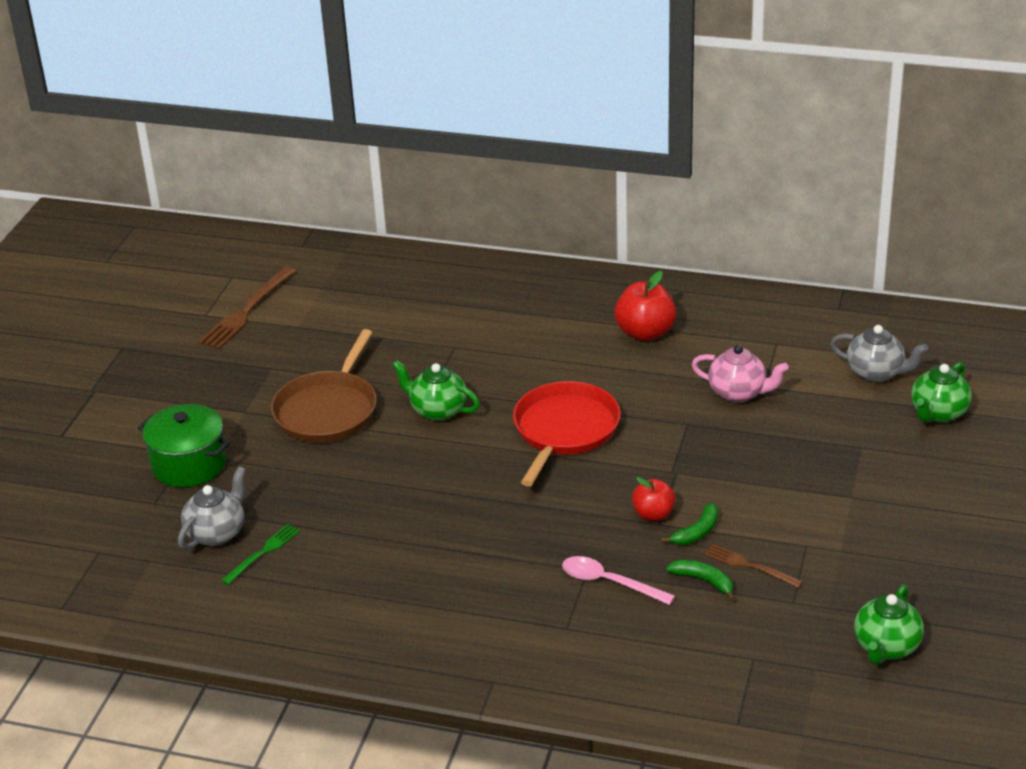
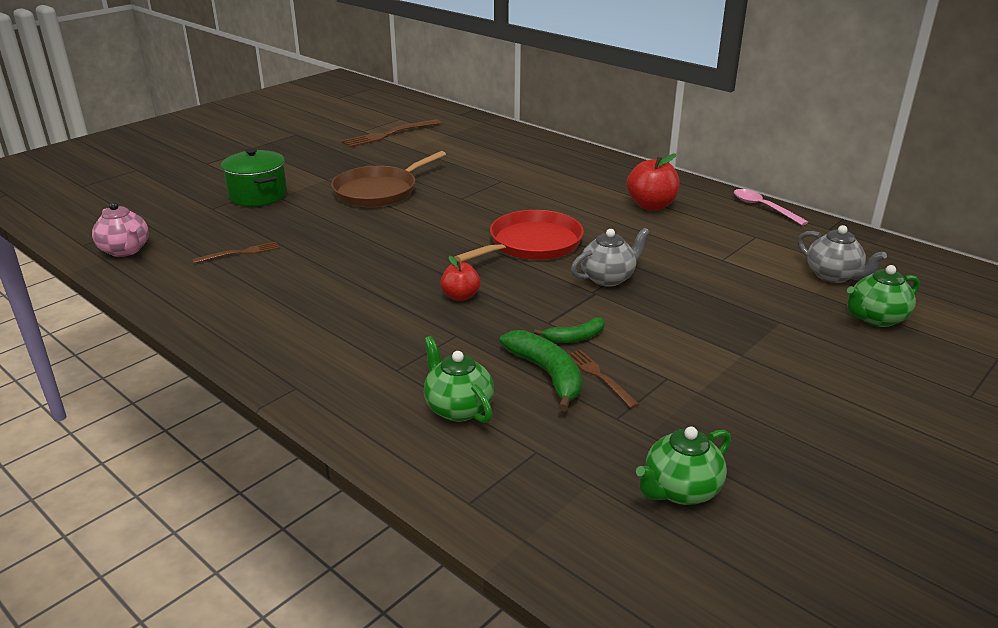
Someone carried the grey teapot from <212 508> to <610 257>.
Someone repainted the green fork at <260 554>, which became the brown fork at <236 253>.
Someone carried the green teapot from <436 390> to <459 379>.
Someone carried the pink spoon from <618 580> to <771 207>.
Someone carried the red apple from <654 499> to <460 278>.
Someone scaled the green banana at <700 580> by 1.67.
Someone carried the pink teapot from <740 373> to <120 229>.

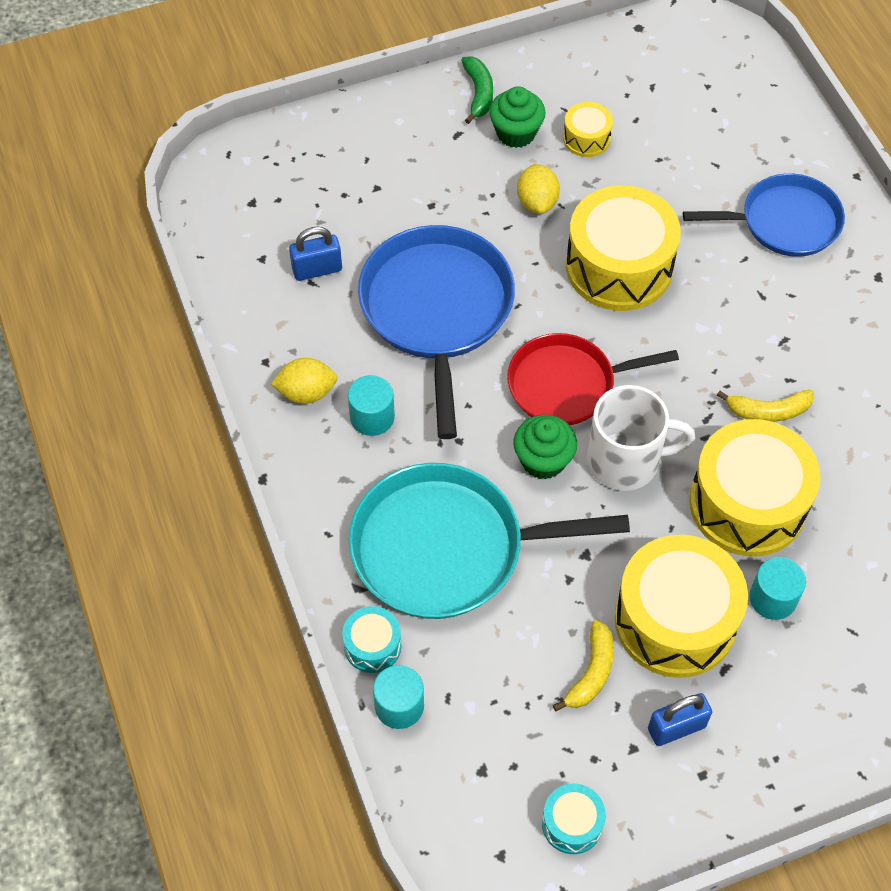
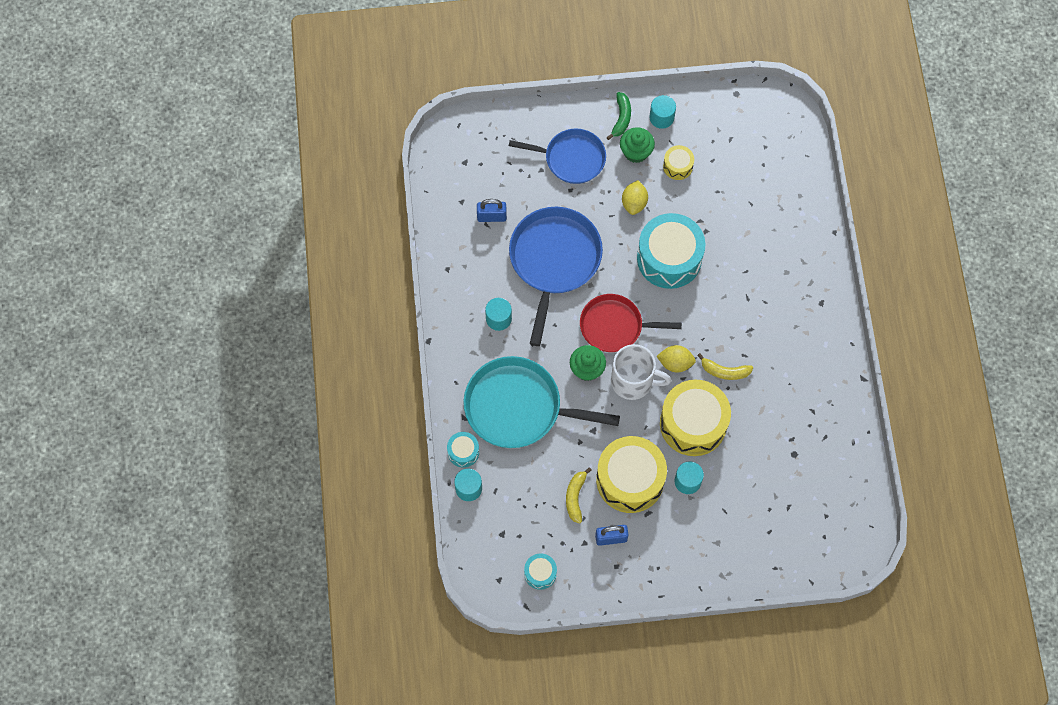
Someone carried the yellow lemon from <304 381> to <676 358>.
Someone rotated the yellow banana at <583 665> by 150 degrees clockwise.
Someone repainted the yellow drum at <623 248>, which became the turquoise drum at <671 251>.
Someone carried the blue pan from <764 215> to <557 156>.
Someone put down the turquoise cylinder at <662 112>.

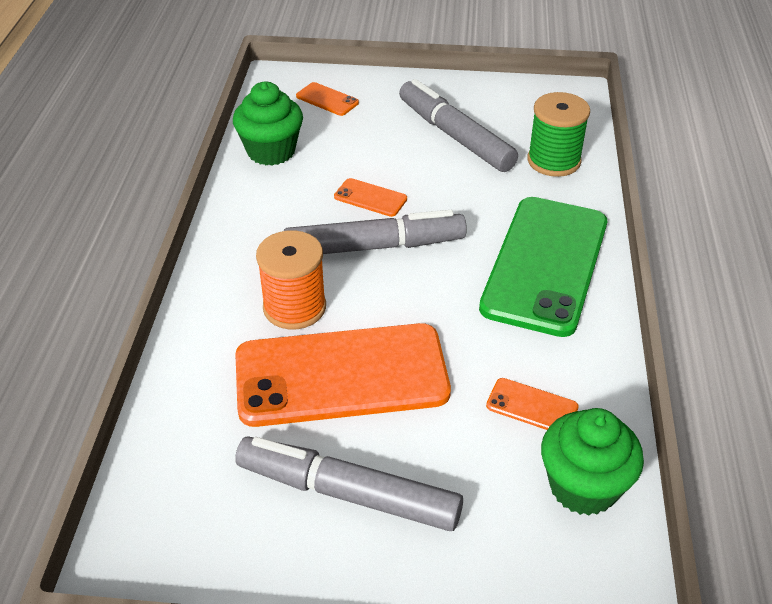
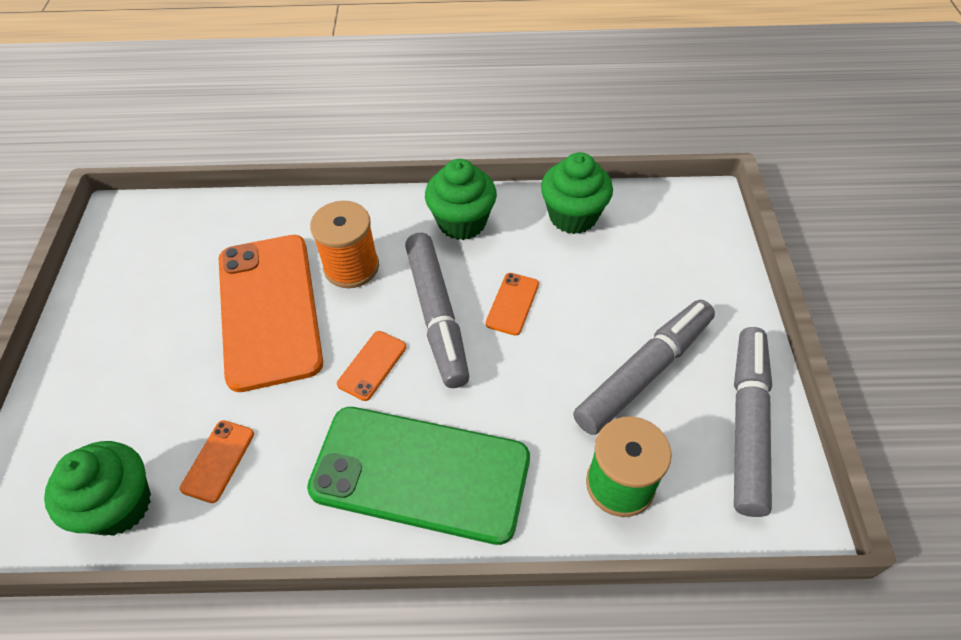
Someone carried the grey marker from <349 483> to <753 422>.
Someone carried the orange phone from <327 99> to <371 366>.
Someone put down the green cupcake at <461 199>.

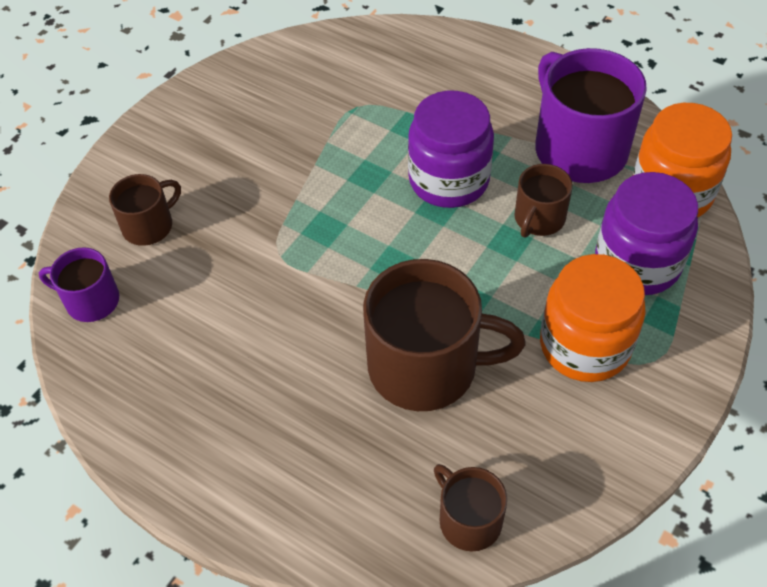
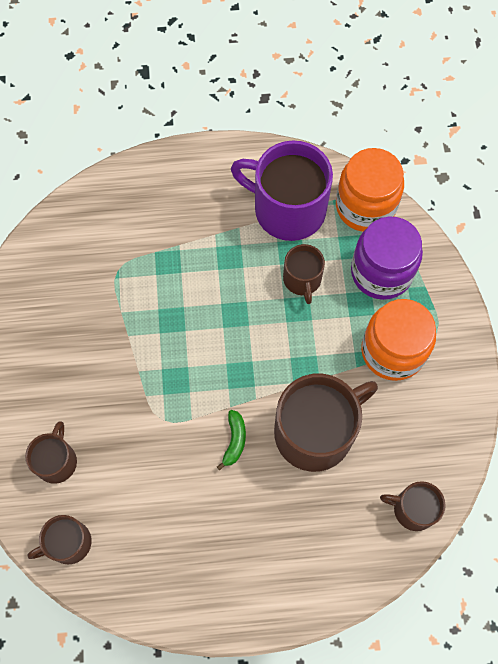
Someone repainted the purple mug at <79 284>, which became the brown mug at <60 539>.
Someone took away the purple jar at <451 149>.
Someone put down the green banana at <231 440>.

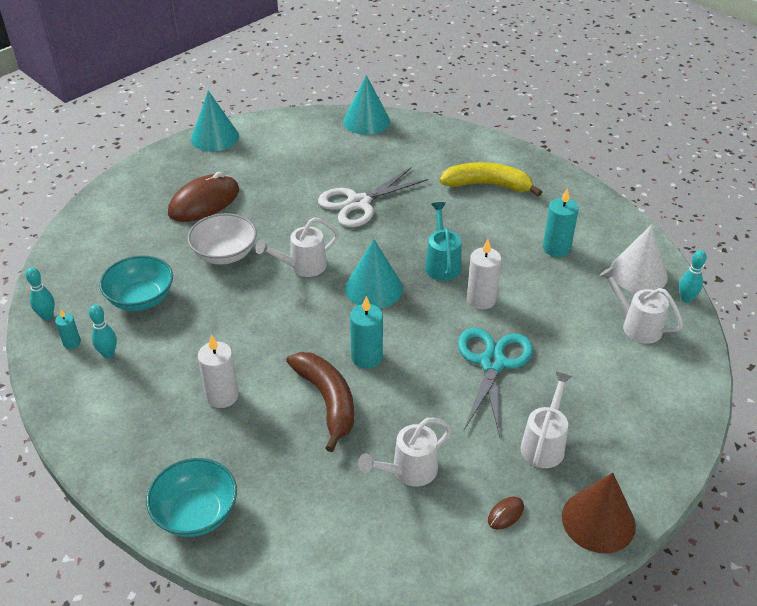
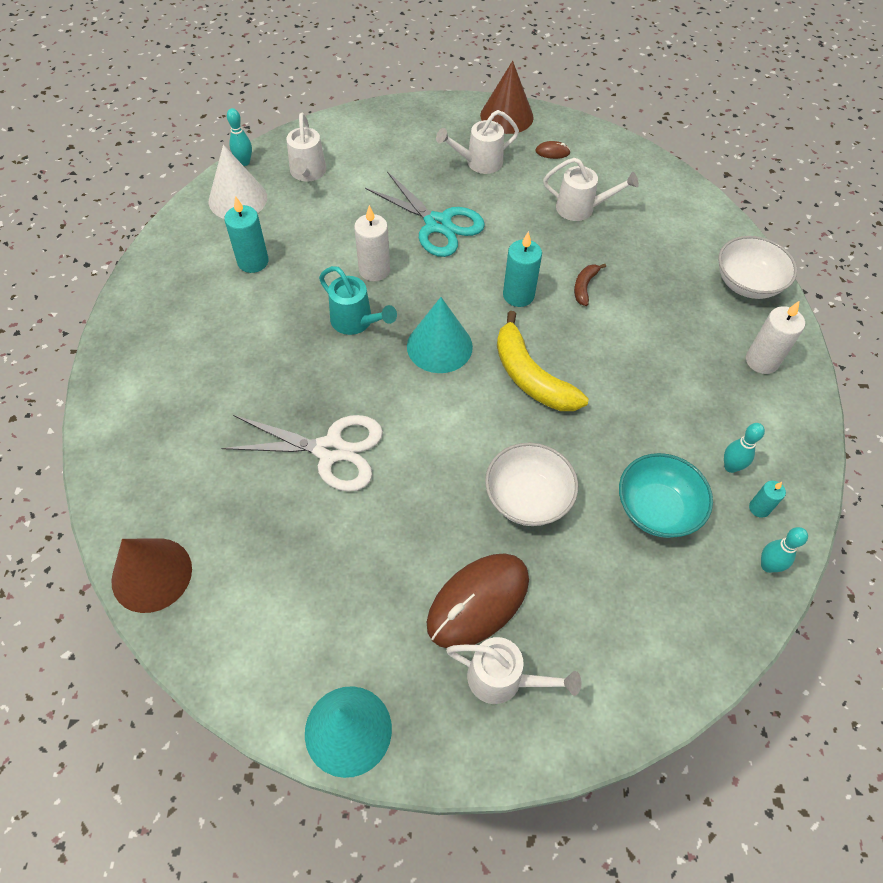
Someone repainted the turquoise bowl at <191 497>, which became the white bowl at <757 267>.
Someone rotated the brown mouse at <203 197> by 45 degrees counterclockwise.
Someone carried the white candle from <218 371> to <775 337>.
Someone carried the white watering can from <297 247> to <513 670>.
Someone scaled the brown banana at <320 402> by 0.49.
Someone repainted the turquoise cone at <366 105>, which became the brown cone at <151 575>.
Someone rotated the turquoise watering can at <443 241> by 90 degrees counterclockwise.
Someone carried the yellow banana from <490 179> to <542 361>.
Someone rotated the turquoise scissors at <495 382> by 105 degrees counterclockwise.

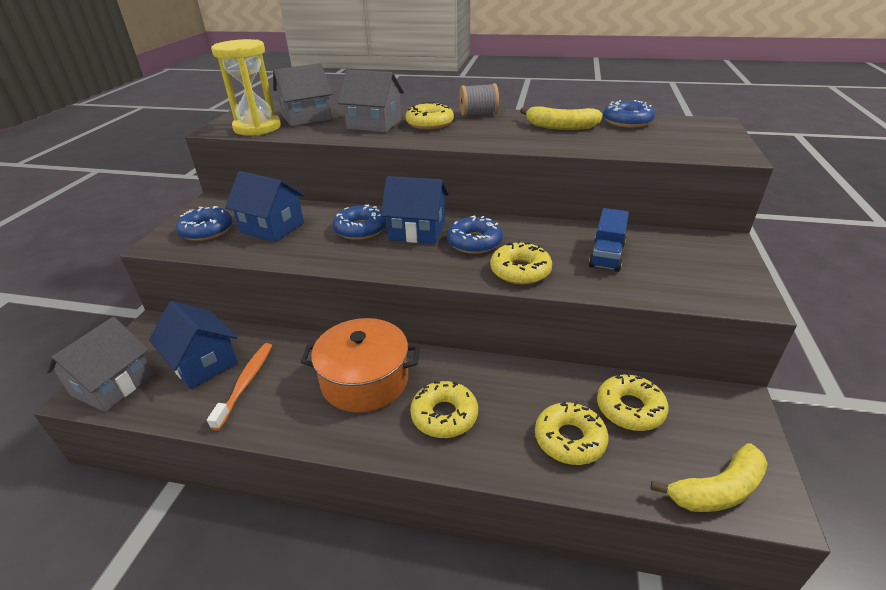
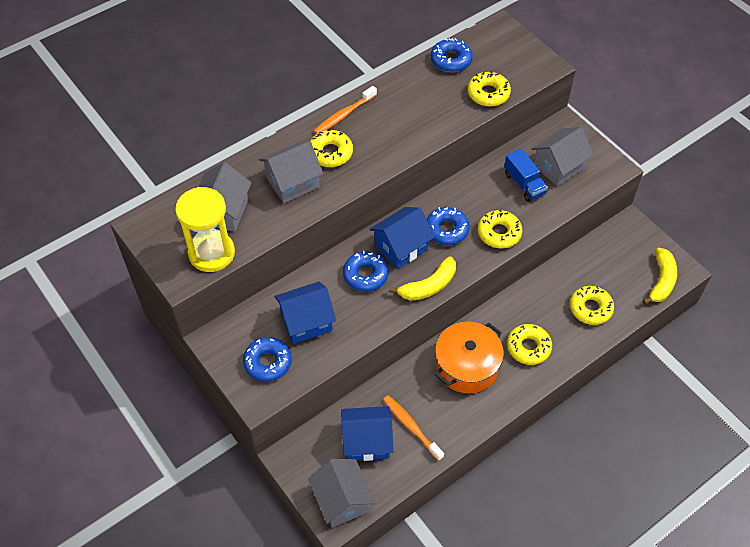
Someone swapped the grey spool at <479 99> for the orange toothbrush at <345 110>.
Someone carried the yellow banana from <561 118> to <422 278>.
Someone carried the yellow donut from <633 402> to <489 89>.
Someone put down the grey house at <562 157>.

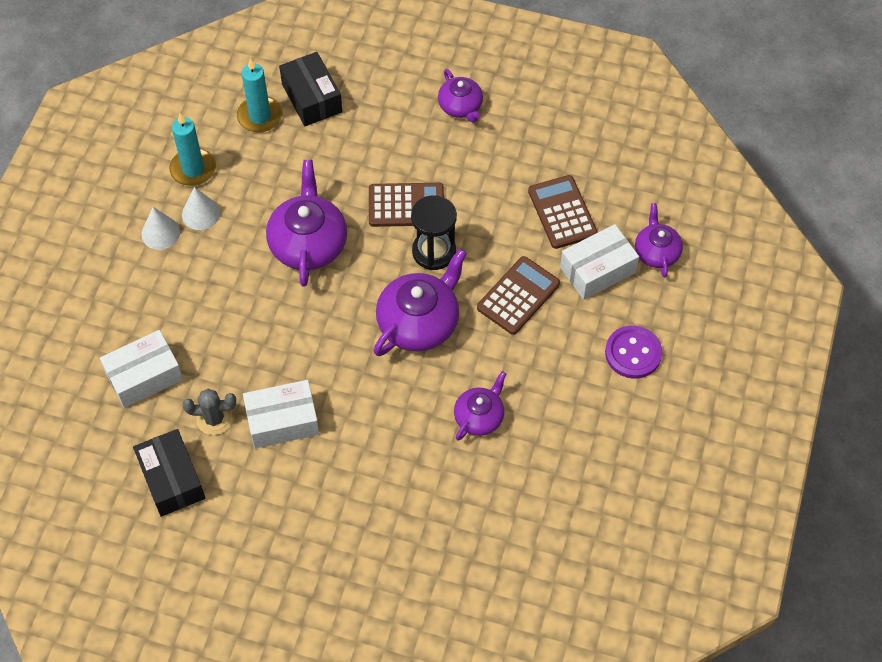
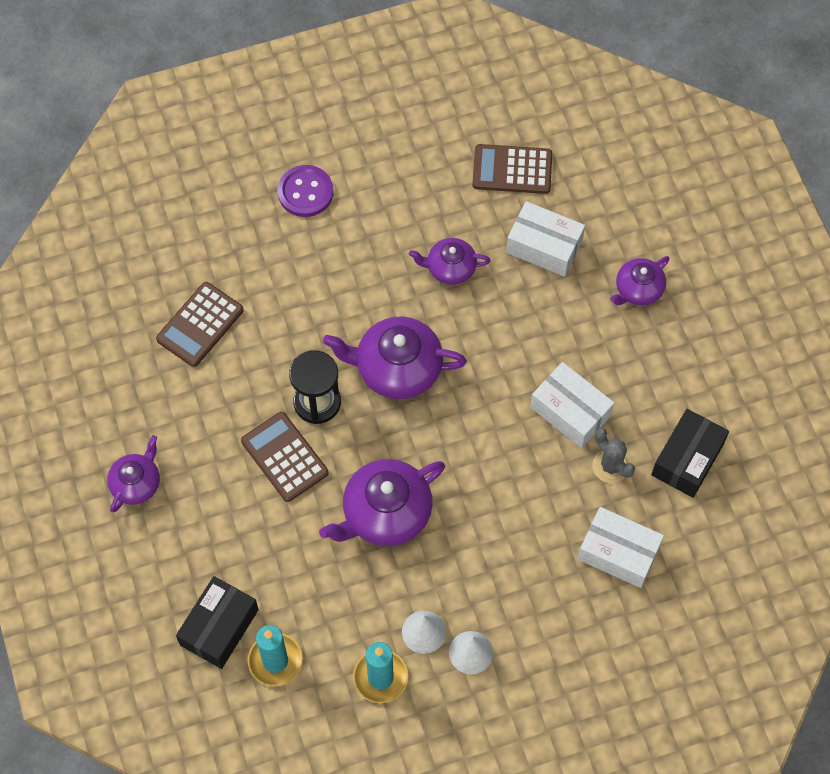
Someone carried the brown calculator from <518 295> to <512 169>.
Someone carried the white box from <599 262> to <545 239>.
Someone carried the purple teapot from <659 240> to <640 280>.

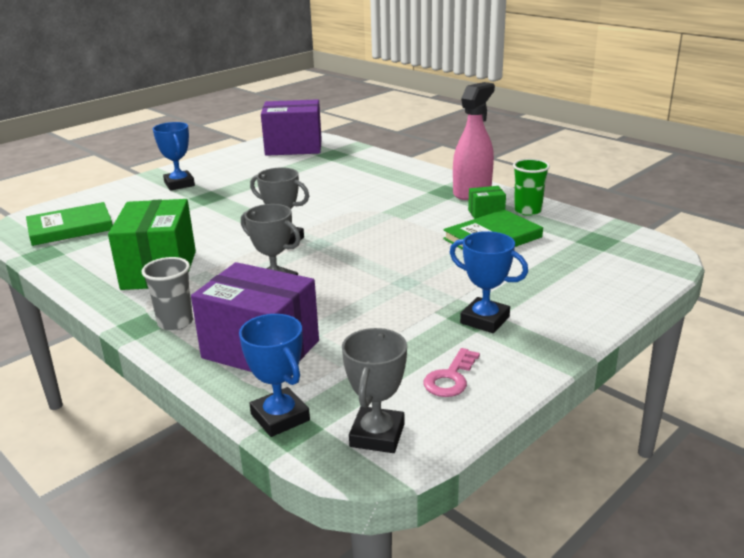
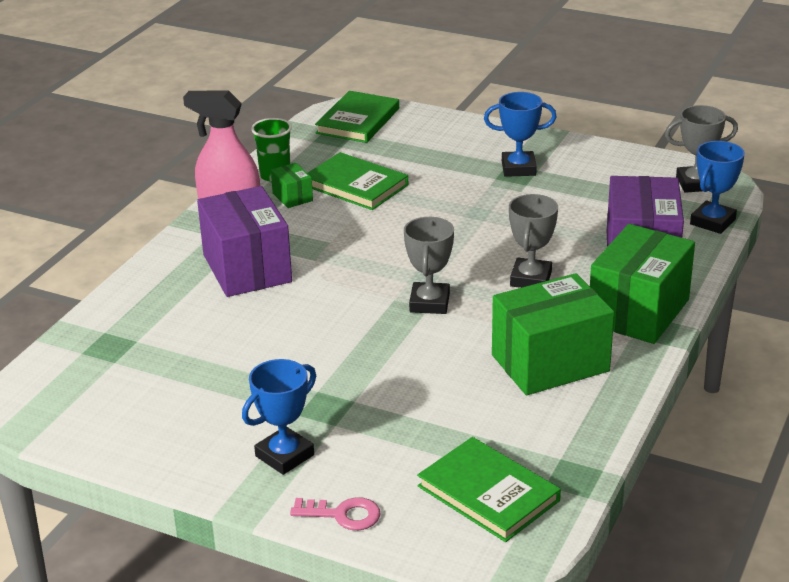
Someone swapped the grey cup at <167 294> for the green box at <642 284>.
Someone carried the purple box from <291 127> to <244 241>.
Someone carried the pink key from <452 372> to <335 513>.
Someone rotated the blue trophy at <489 282> by 75 degrees clockwise.
Someone put down the green book at <357 117>.

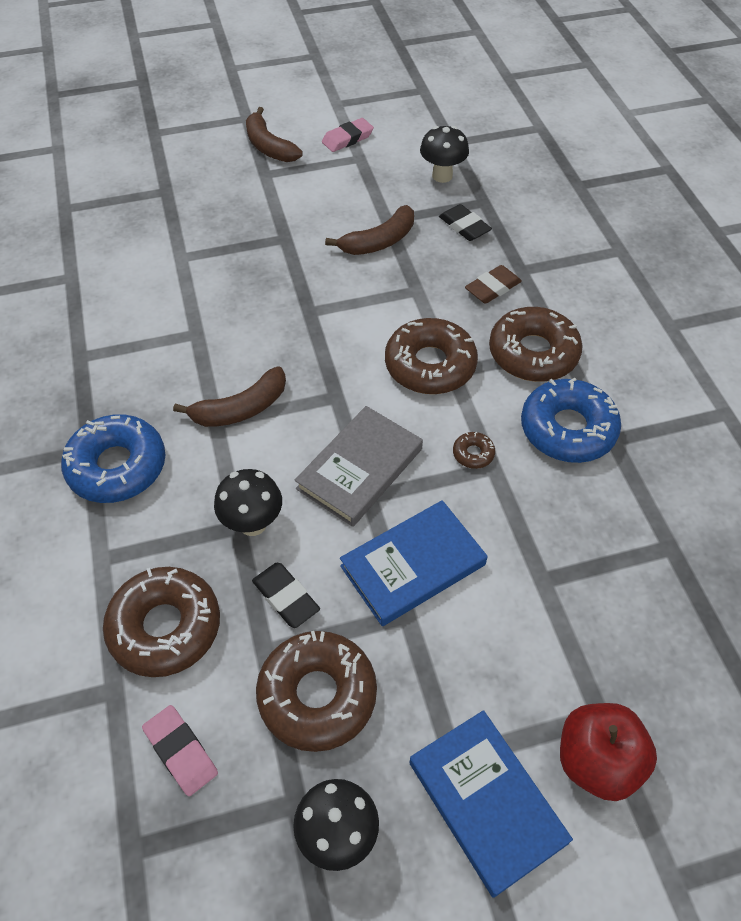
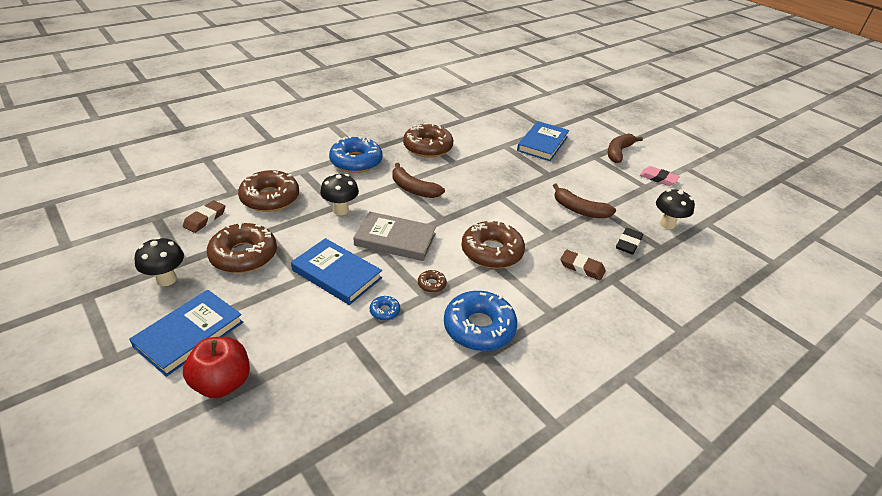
Someone repainted the pink eraser at <180 750>, which became the brown eraser at <204 216>.
Someone took away the black eraser at <286 595>.
Someone carried the brown donut from <536 344> to <428 140>.
Someone put down the blue donut at <385 308>.
Someone put down the blue book at <543 141>.

